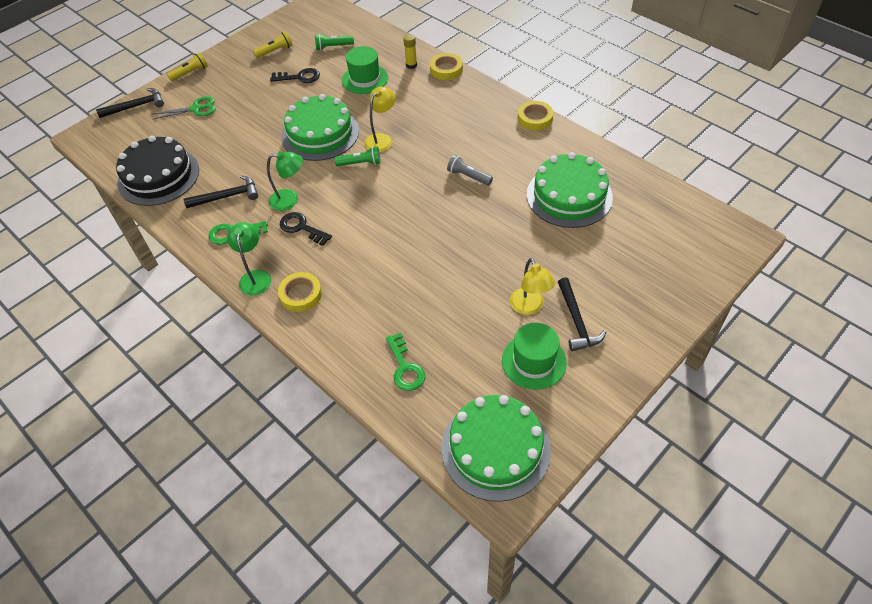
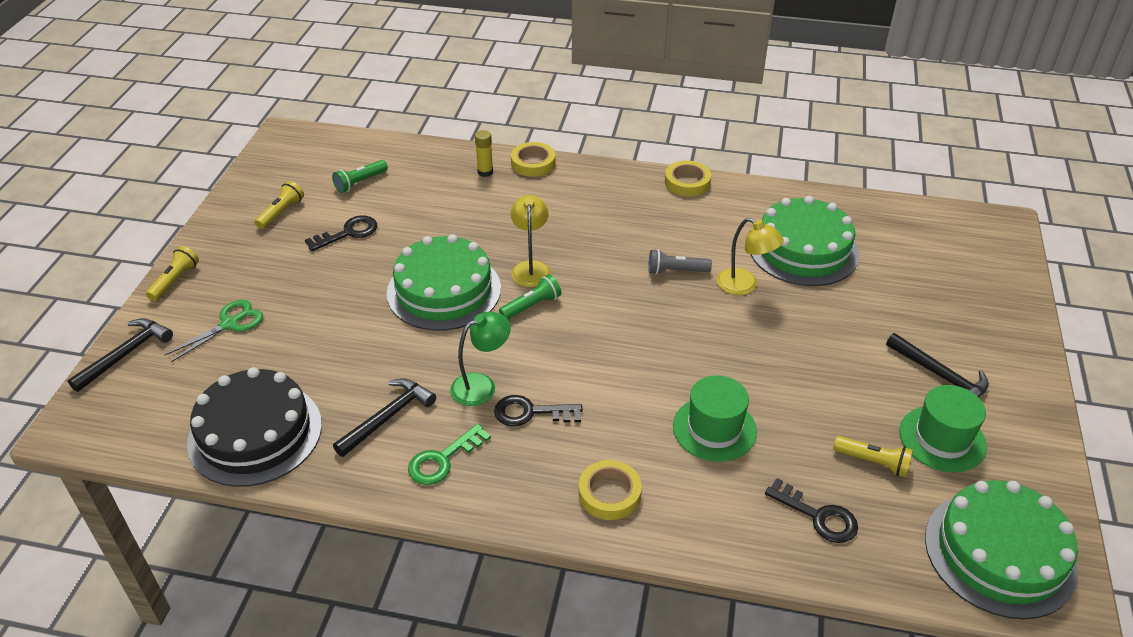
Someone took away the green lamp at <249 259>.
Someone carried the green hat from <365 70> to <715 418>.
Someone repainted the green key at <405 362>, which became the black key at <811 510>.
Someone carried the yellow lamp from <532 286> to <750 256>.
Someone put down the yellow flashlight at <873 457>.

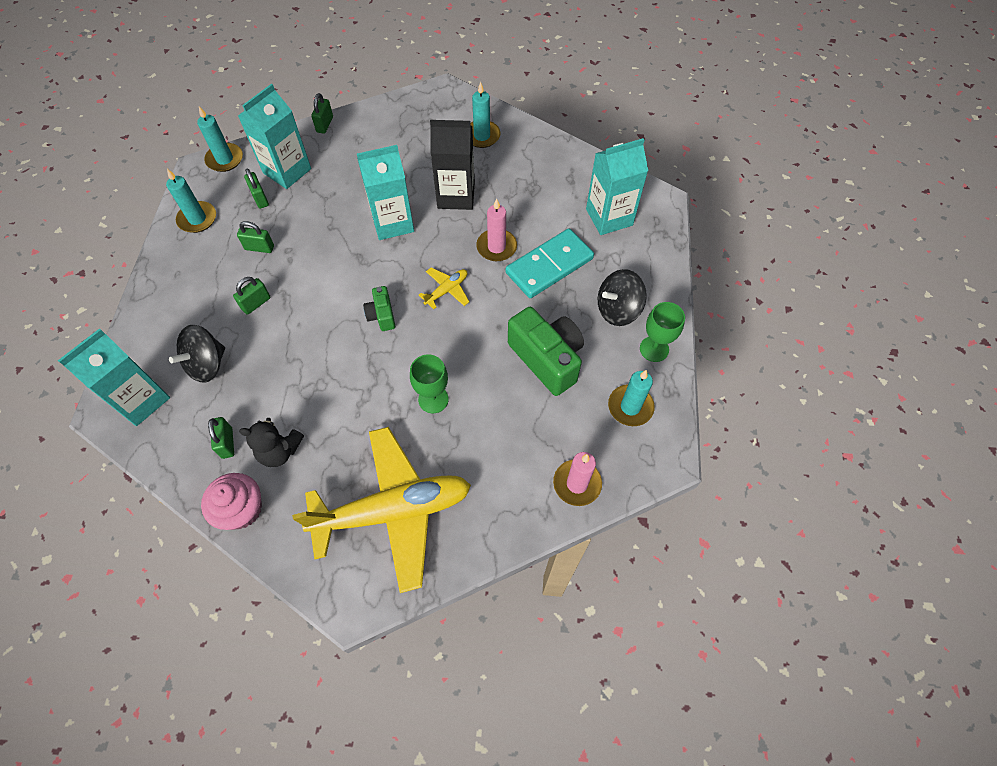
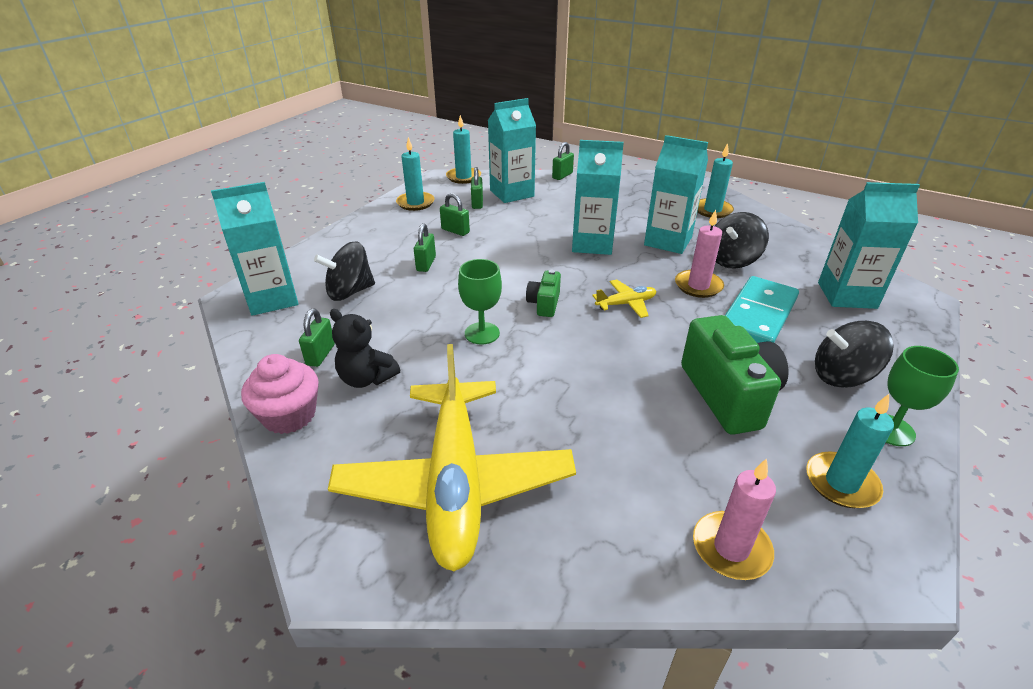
Someone rotated the green padlock at <252 296> by 60 degrees counterclockwise.
Someone rotated the yellow plane at <381 510> by 75 degrees clockwise.
Someone carried the green goblet from <429 383> to <480 302>.
Someone repainted the black carton at <452 165>, which became the turquoise carton at <676 194>.
Someone rotated the turquoise domino at <550 263> by 45 degrees counterclockwise.
Someone put down the black spinning top at <742 240>.

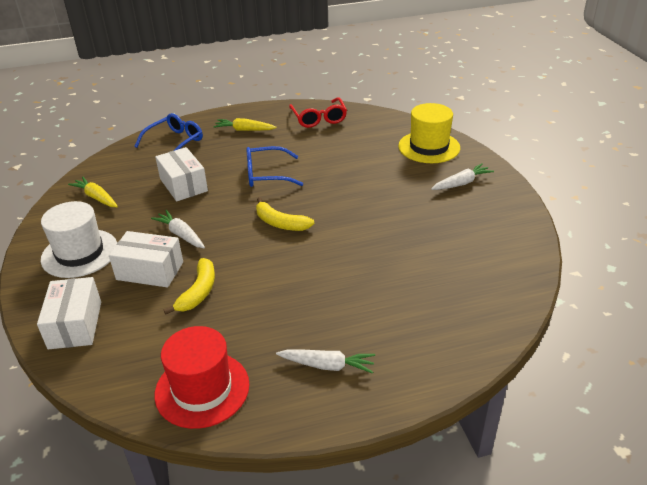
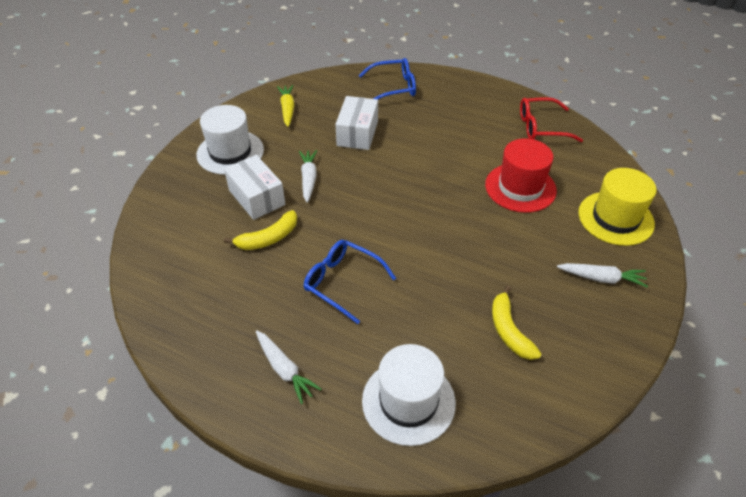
Someone took away the white box at <69 313>.
Someone carried the red hat from <202 377> to <521 175>.
Someone took away the yellow carrot at <245 124>.
Someone carried the blue glasses from <274 166> to <350 282>.
Someone carried the yellow banana from <285 214> to <516 322>.
Someone rotated the red glasses at <318 112> by 60 degrees clockwise.
Someone put down the white hat at <409 395>.

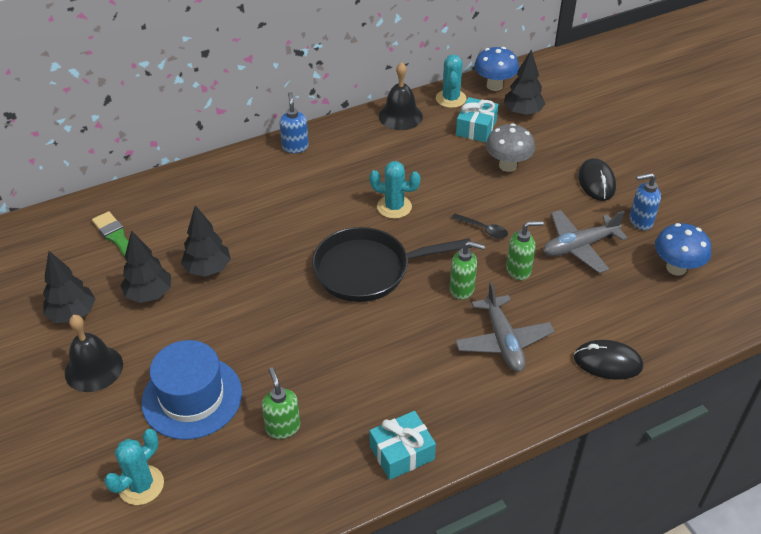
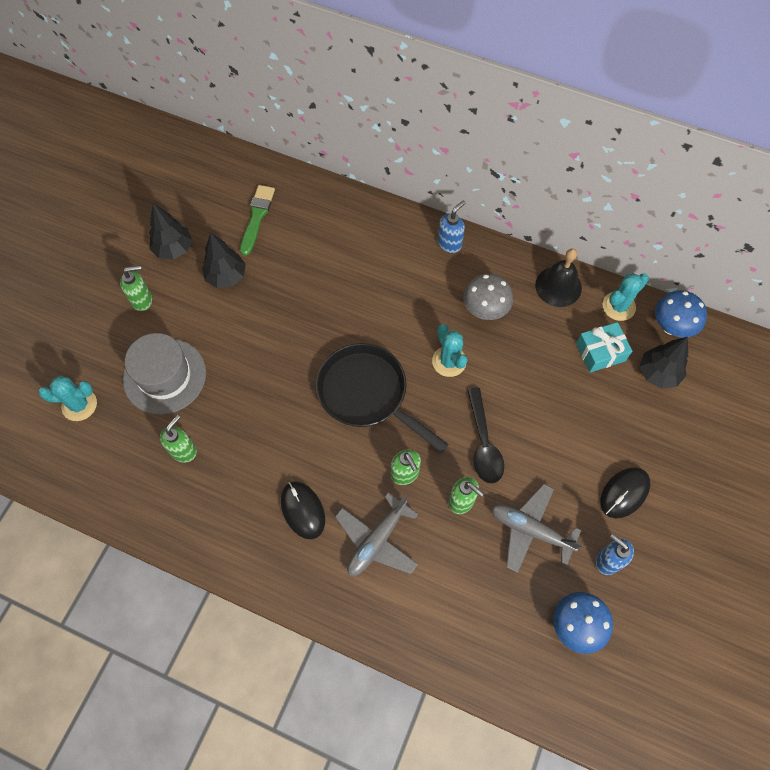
Someone swapped the black bell at <94 353> for the green soap dispenser at <136 288>.
Someone repainted the blue hat at <191 390>, which became the grey hat at <164 374>.
Someone took away the black tree at <206 241>.
Someone took away the turquoise gift at <402 445>.
Someone scaled the black spoon at <480 226> by 1.68.
Someone carried the grey mushroom from <510 147> to <488 297>.
Someone carried the black mouse from <608 360> to <303 510>.

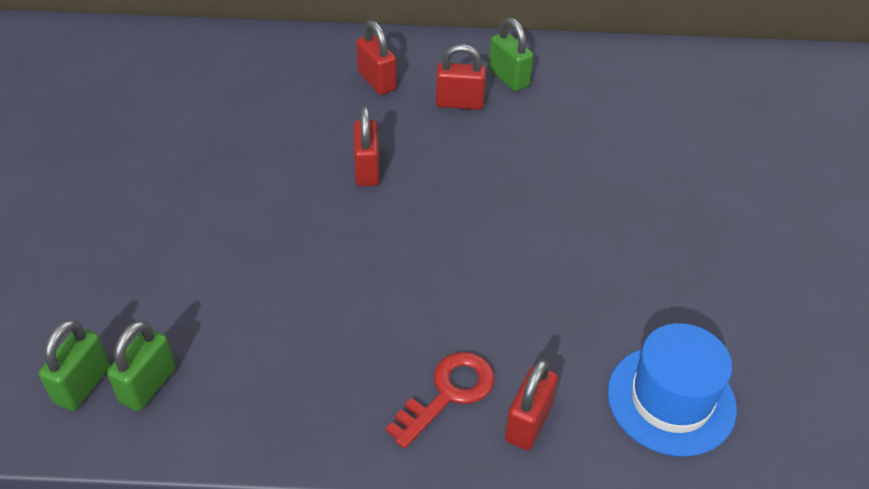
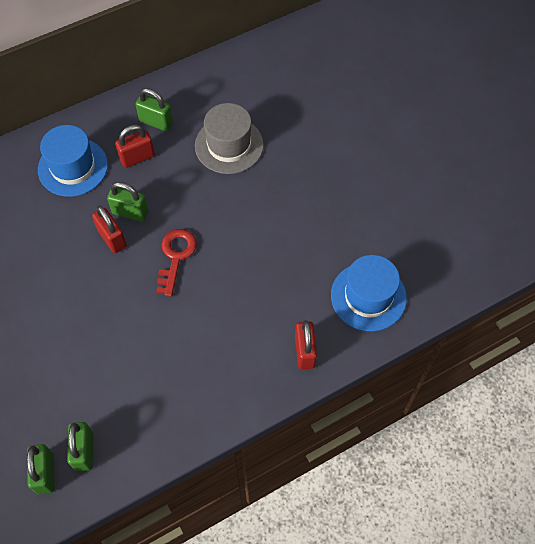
Someone swapped the red padlock at <376 57> for the blue hat at <73 161>.
Someone carried the red key from <440 400> to <176 263>.
Someone put down the green padlock at <127 202>.
Someone put down the grey hat at <229 138>.

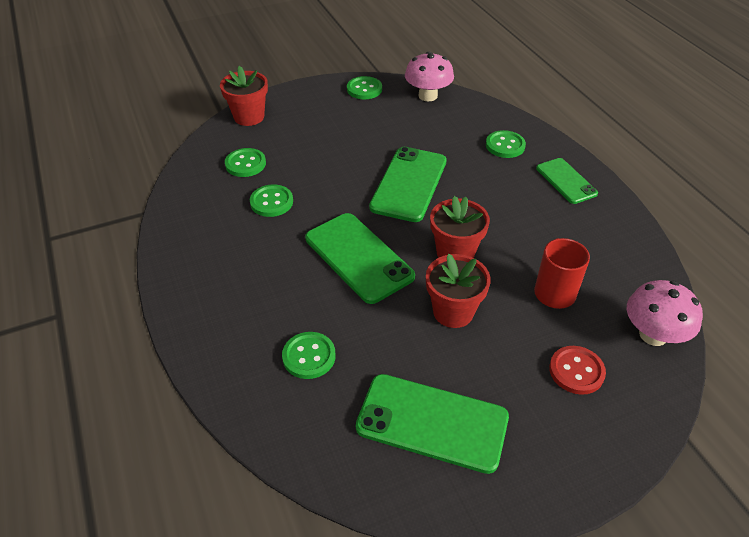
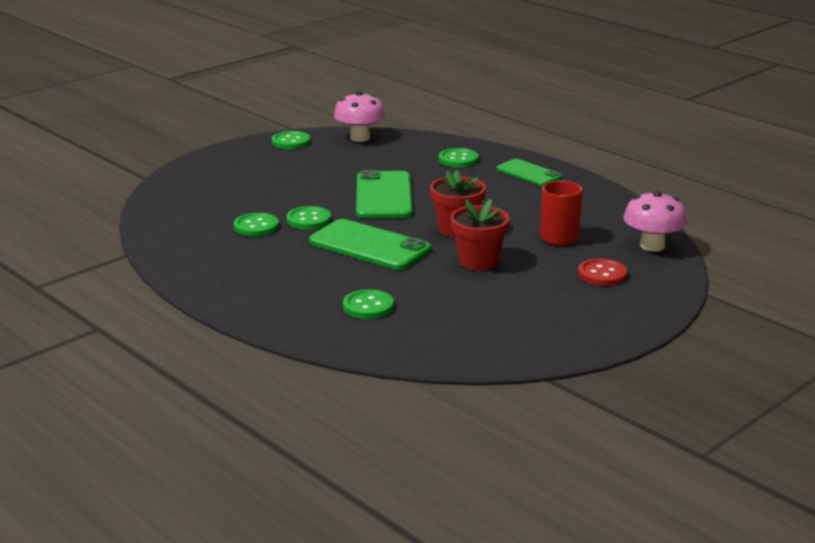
Someone took away the red flower pot at <244 96>.
Someone carried the green button from <245 162> to <308 218>.
Someone took away the green phone at <432 424>.

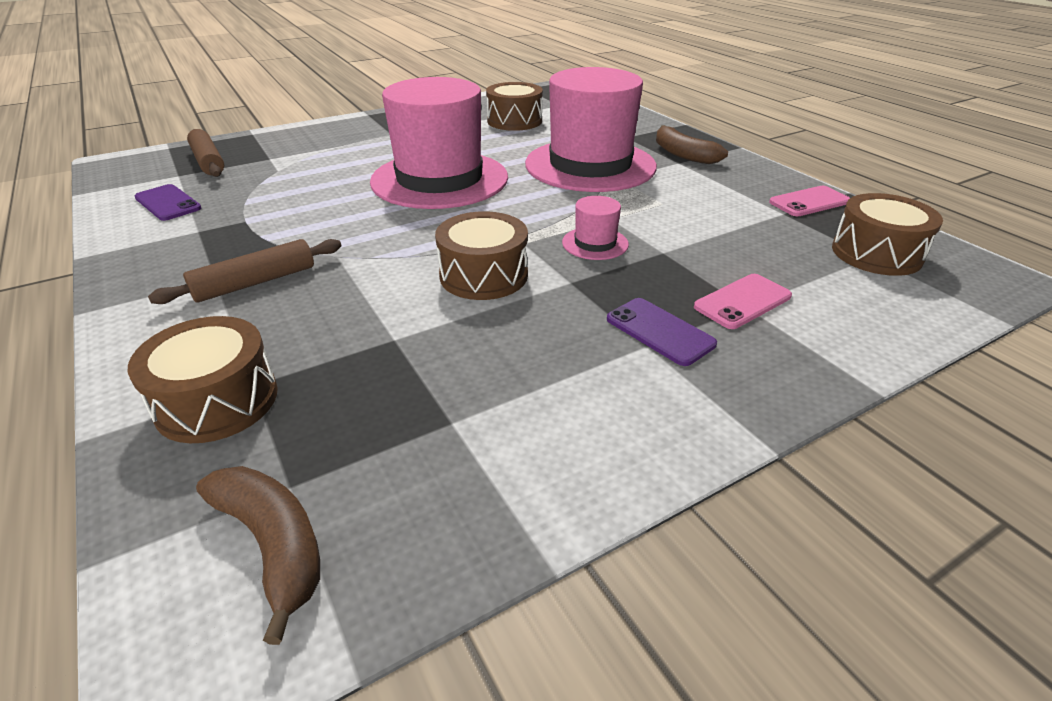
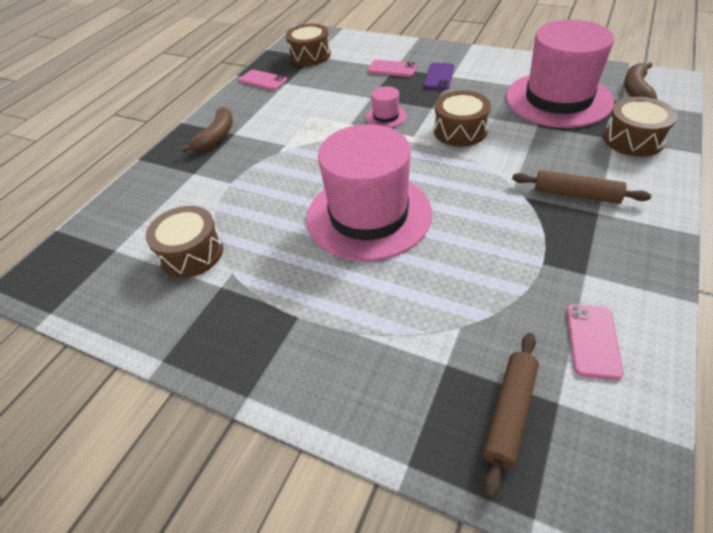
Someone repainted the purple phone at <168 202>, which became the pink phone at <595 342>.
Someone carried the pink hat from <591 129> to <560 74>.

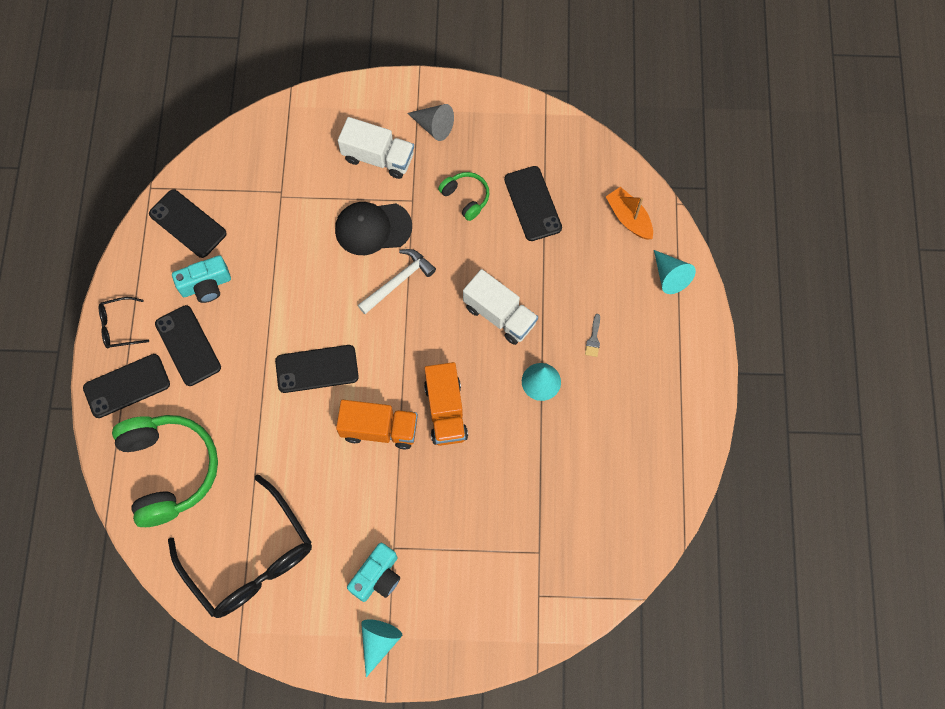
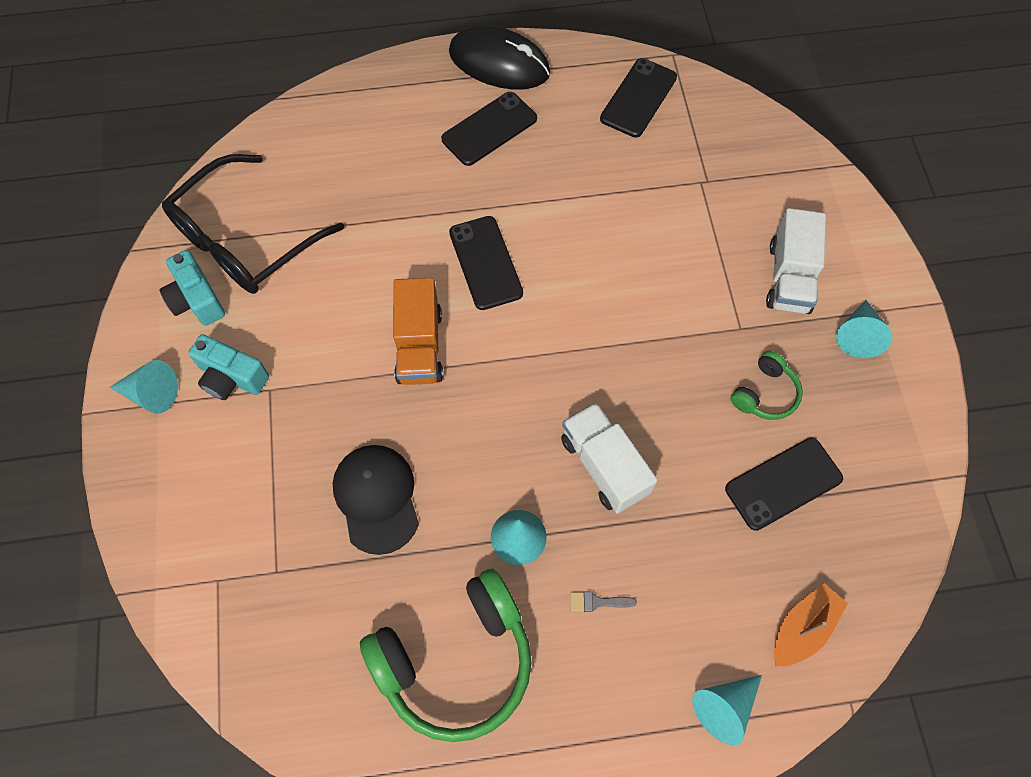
Someone took away the black phone at <126 386>.
Someone swapped the black glasses at <124 322> for the black mouse at <499 57>.
Someone carried the green headphones from <165 471> to <445 655>.
Someone carried the turquoise camera from <201 279> to <192 288>.
Someone carried the black cap from <373 228> to <376 500>.
Someone took away the white hammer at <397 281>.
Someone repainted the grey cone at <430 122>, which became the turquoise cone at <864 329>.
Someone took away the orange truck at <446 404>.
Someone rotated the white truck at <500 307> by 120 degrees clockwise.

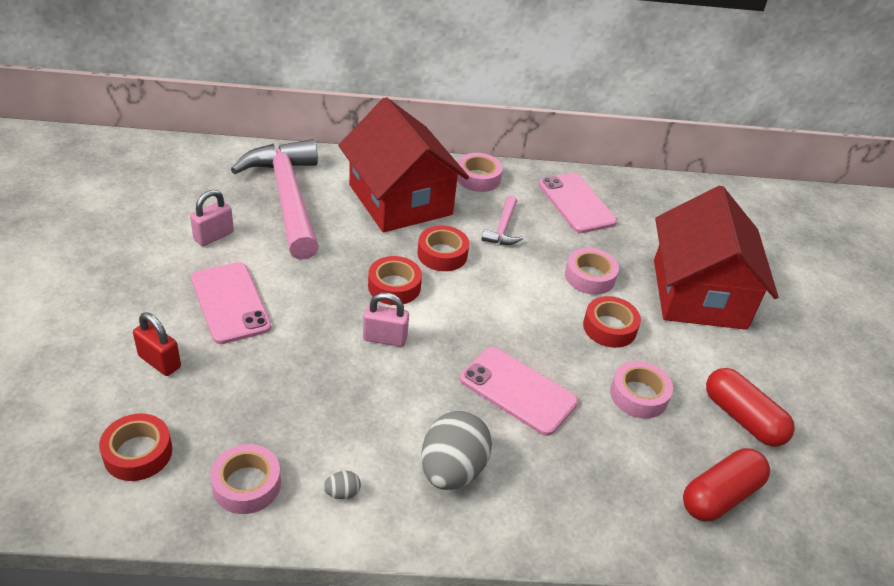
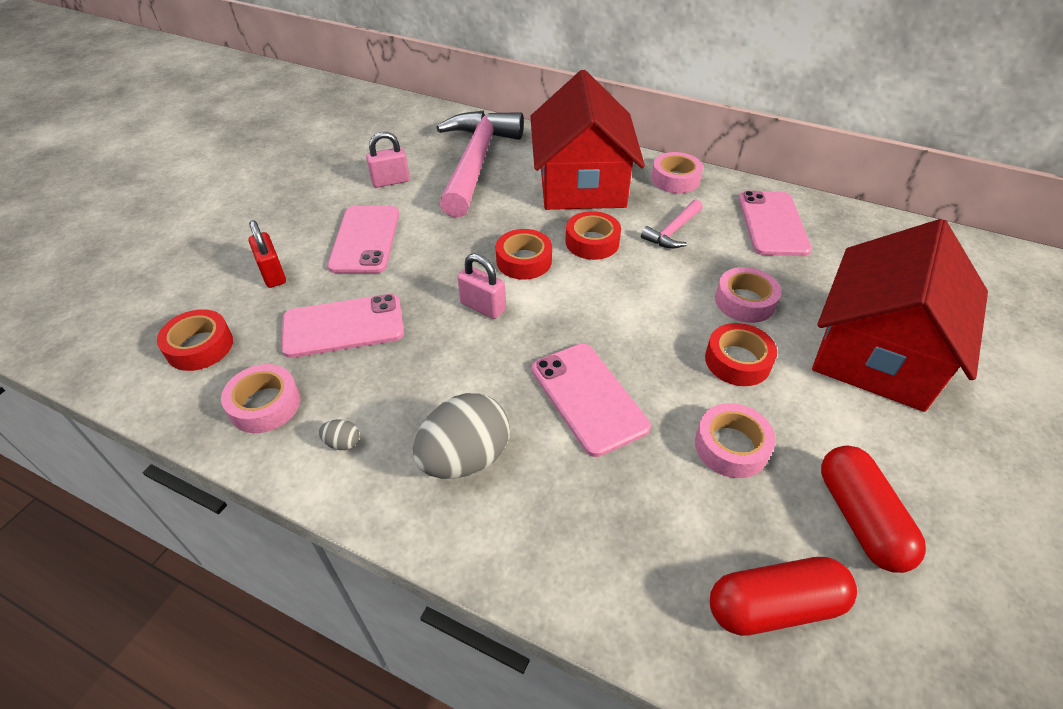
Someone put down the pink phone at <343 326>.

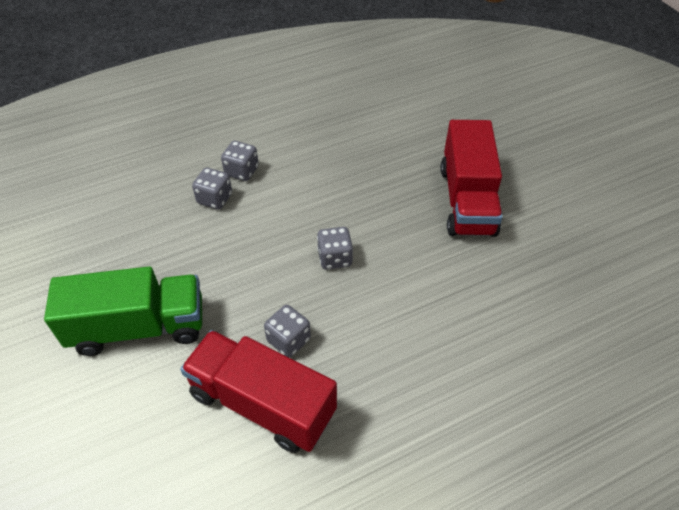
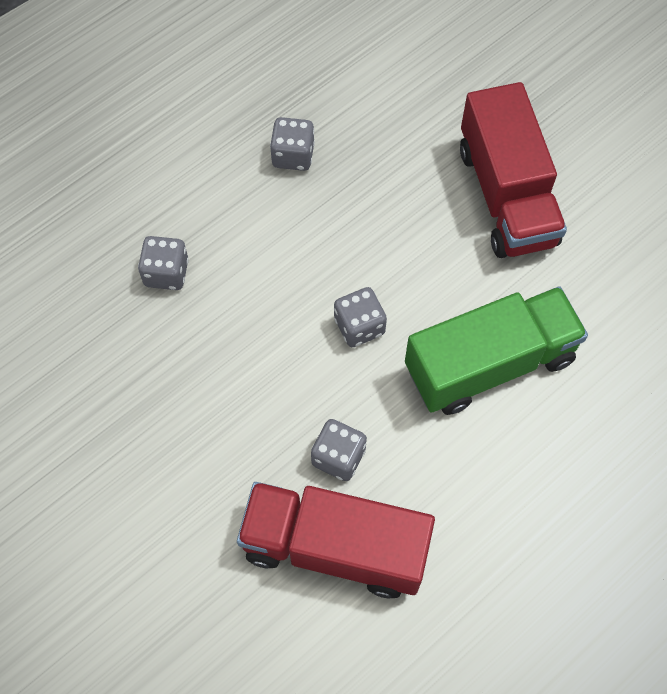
Someone carried the green truck from <123 311> to <496 350>.
Someone carried the grey dice from <240 161> to <292 144>.

